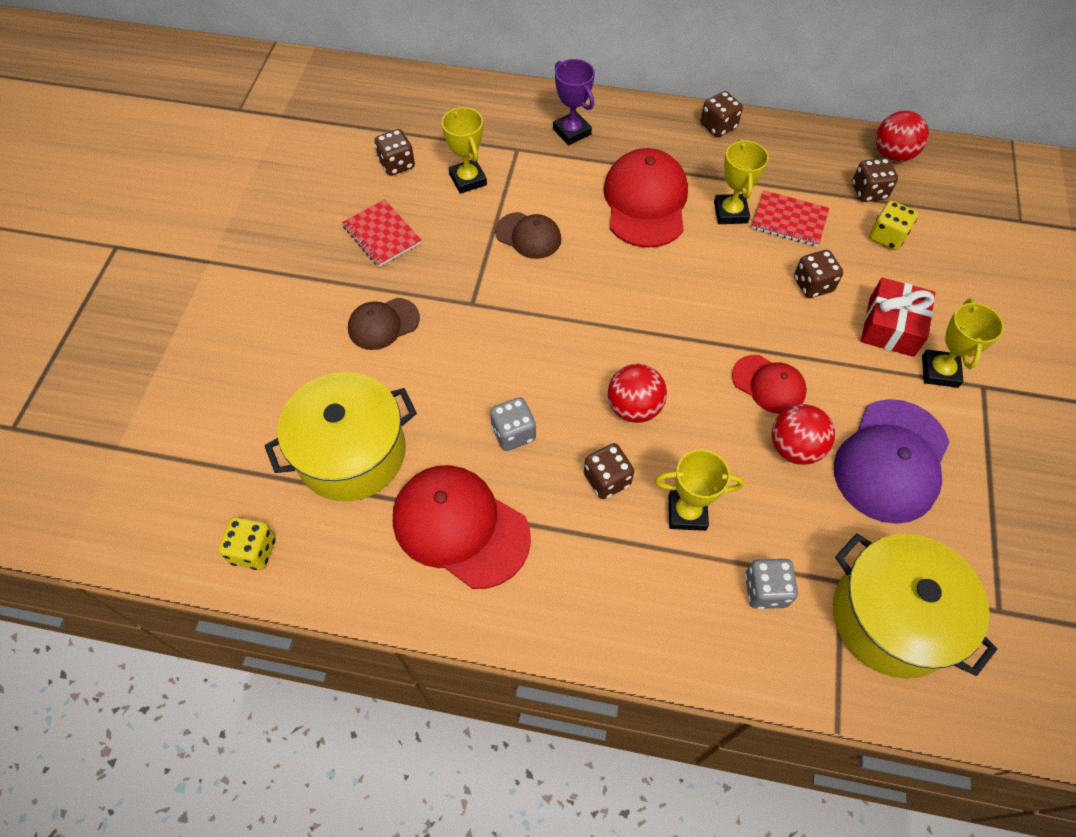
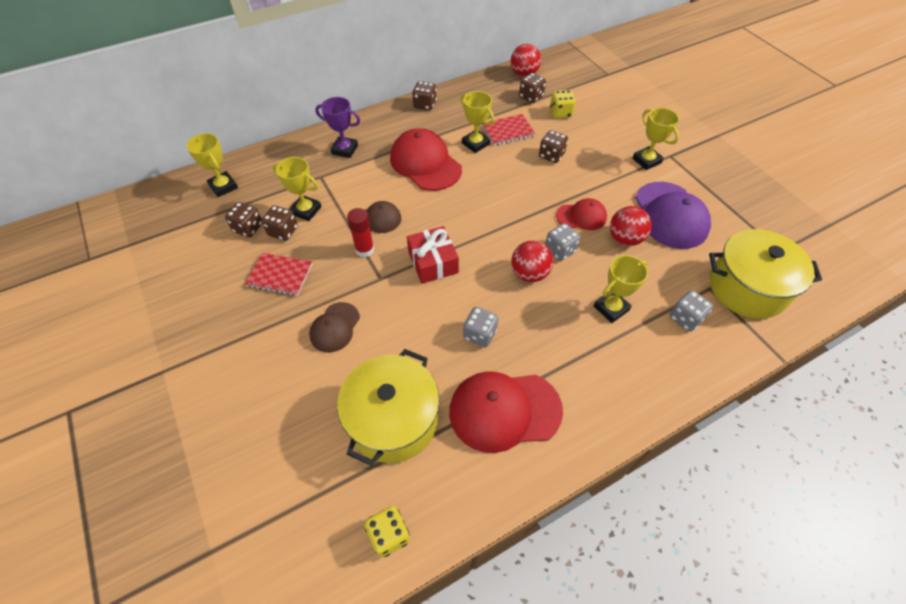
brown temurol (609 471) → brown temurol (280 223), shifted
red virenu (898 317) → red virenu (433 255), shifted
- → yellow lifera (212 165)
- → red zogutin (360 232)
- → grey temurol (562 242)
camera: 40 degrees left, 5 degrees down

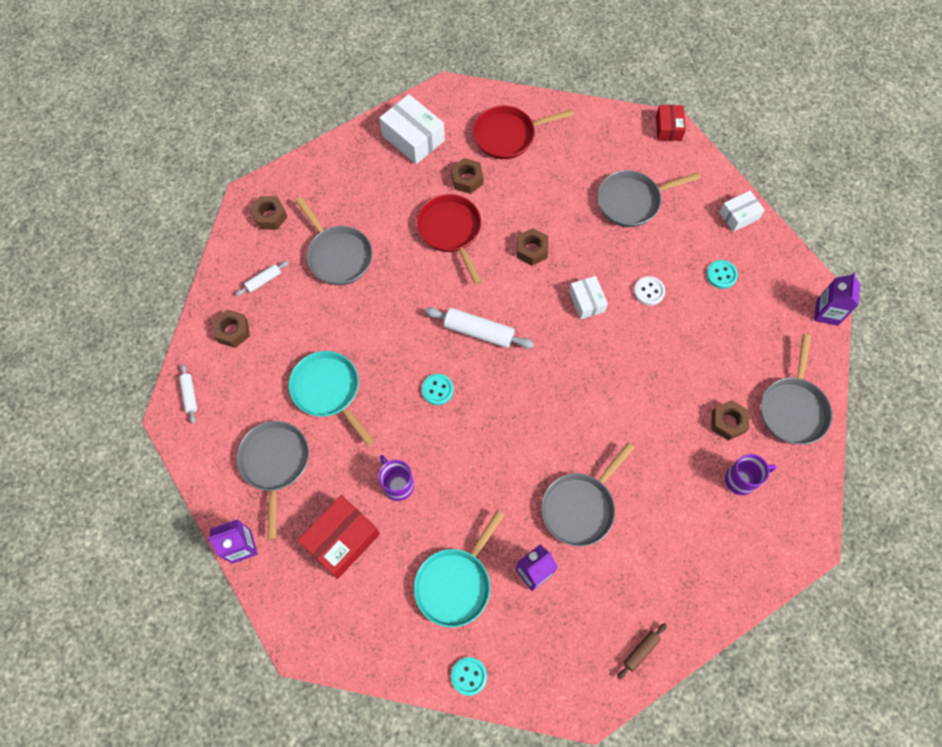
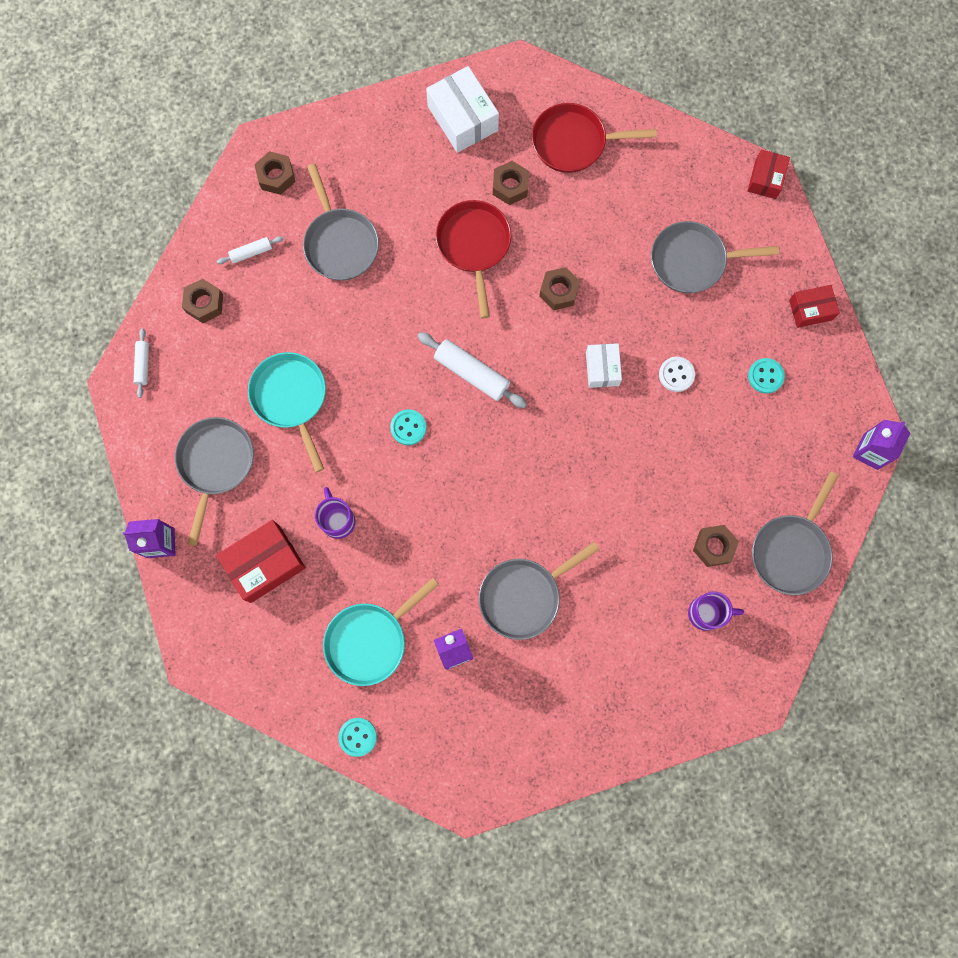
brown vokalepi (642 651) → -
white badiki (742 211) → red badiki (814 306)
camera: 15 degrees right, 10 degrees up

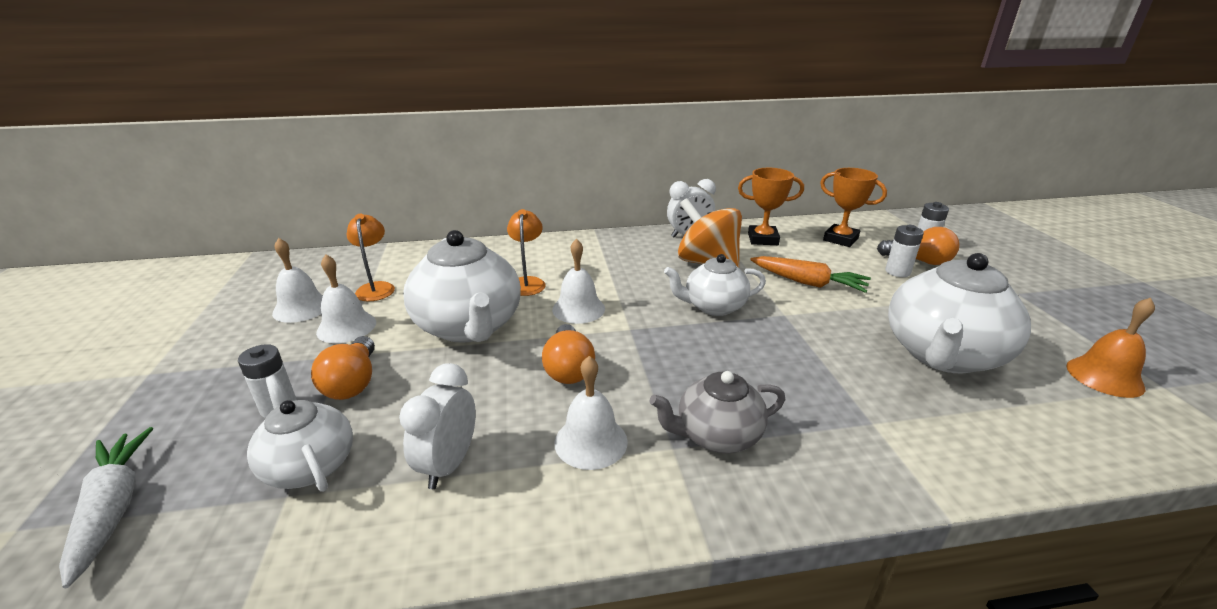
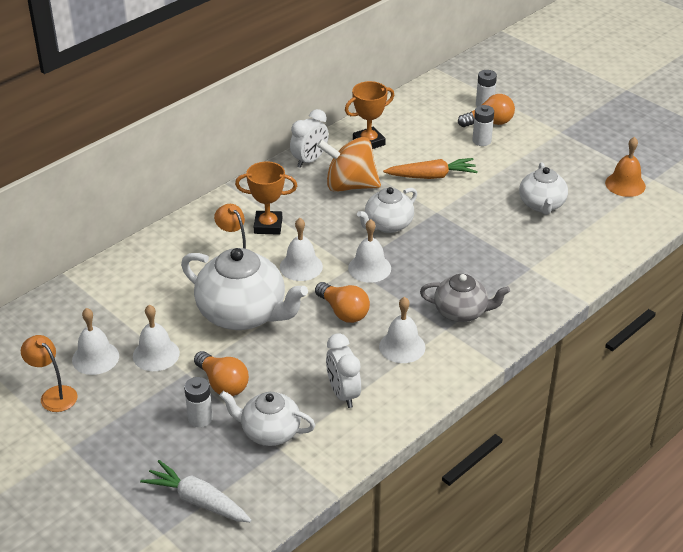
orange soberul (371 257) → orange soberul (49 373), shifted
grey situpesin (717 412) → grey situpesin (465 298), 120 degrees counterclockwise
orange lifera (853 207) → orange lifera (266 198), shifted
white situpesin (959 313) → white situpesin (543 188), x0.60
- → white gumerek (369 251)
camera: 35 degrees left, 10 degrees up

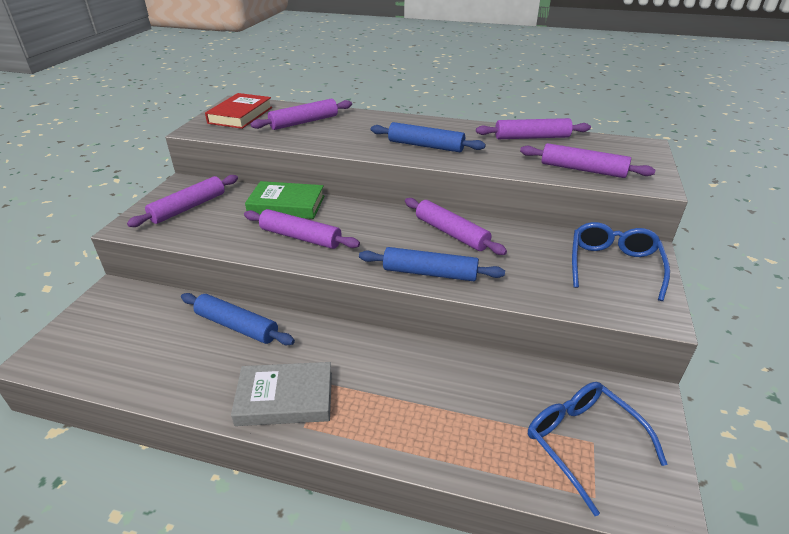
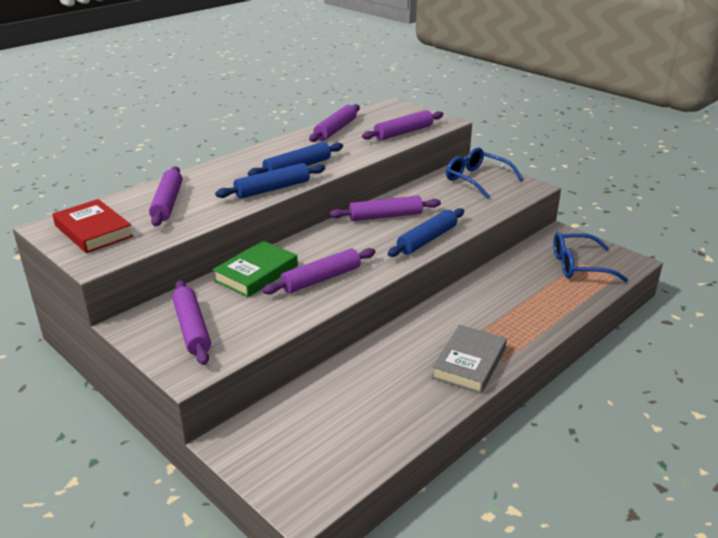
blue vokalepi (238 319) → blue vokalepi (270 181), shifted
camera: 60 degrees left, 5 degrees down

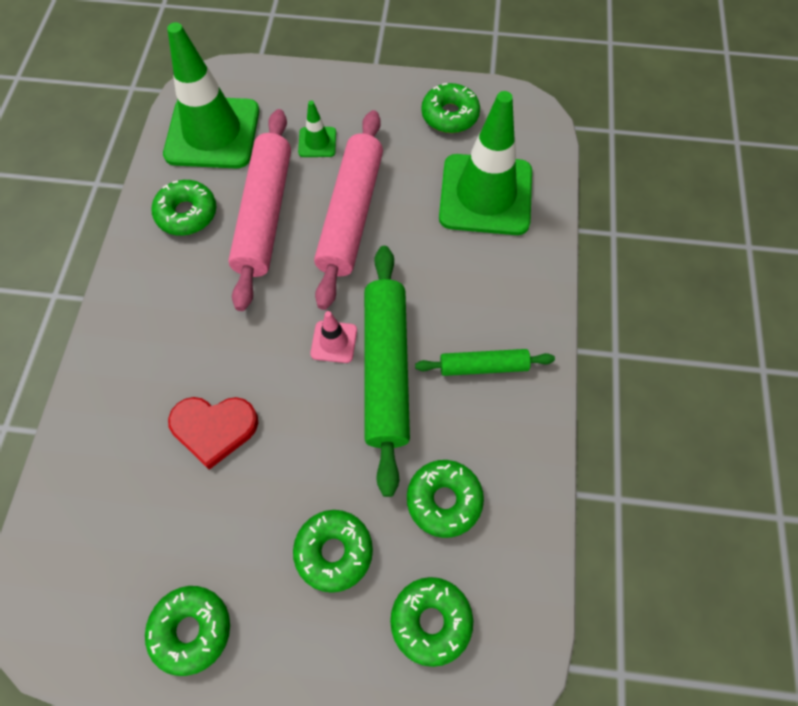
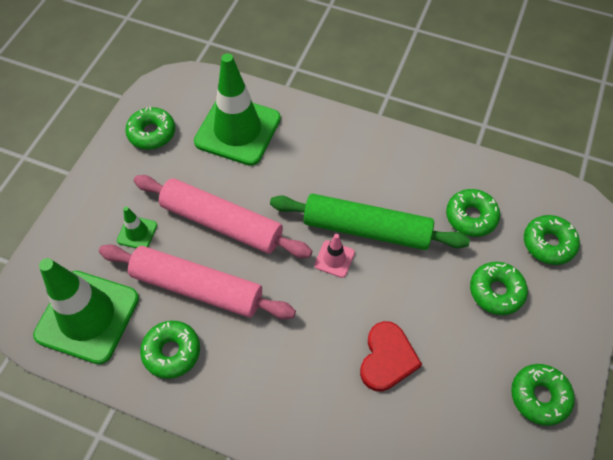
green vokalepi (485 362) → -
camera: 75 degrees left, 5 degrees down

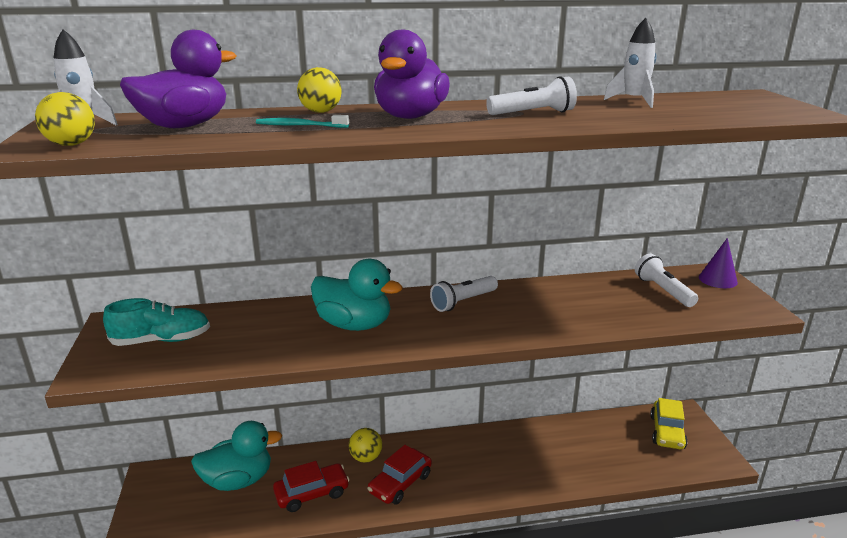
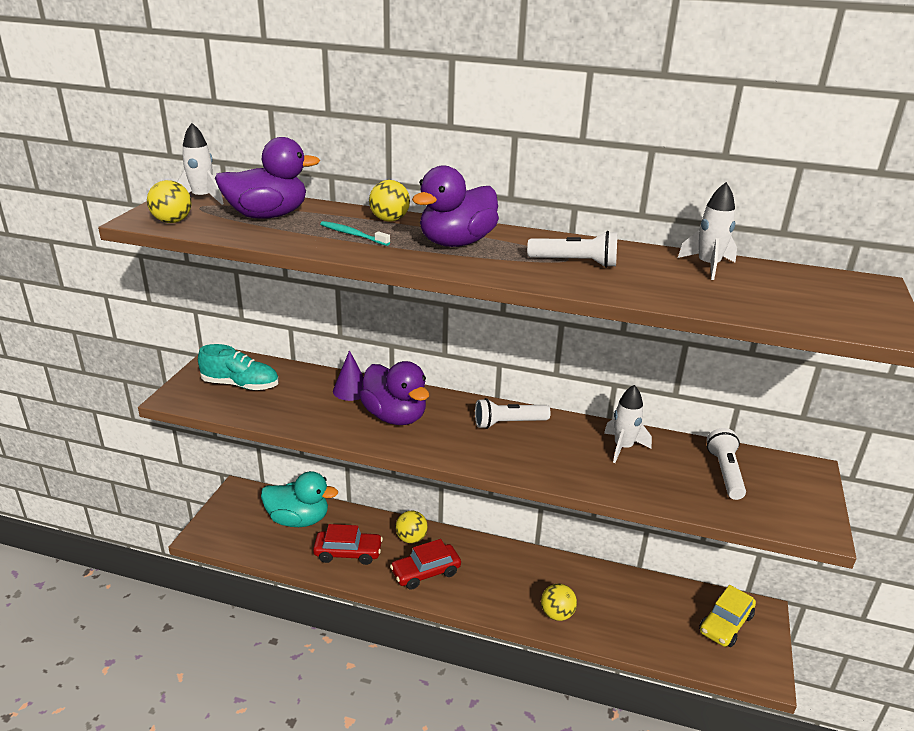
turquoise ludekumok (357 295) → purple ludekumok (394 393)
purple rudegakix (718 263) → purple rudegakix (348 375), shifted
- → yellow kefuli (559 602)
- → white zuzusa (628 424)
camera: 25 degrees right, 5 degrees up

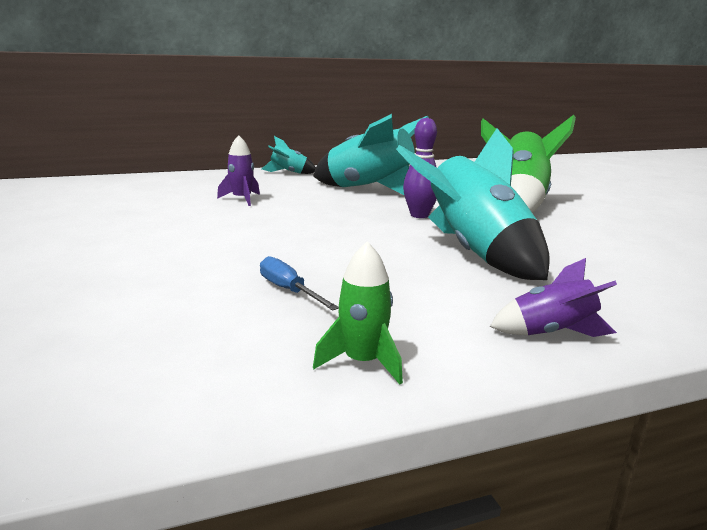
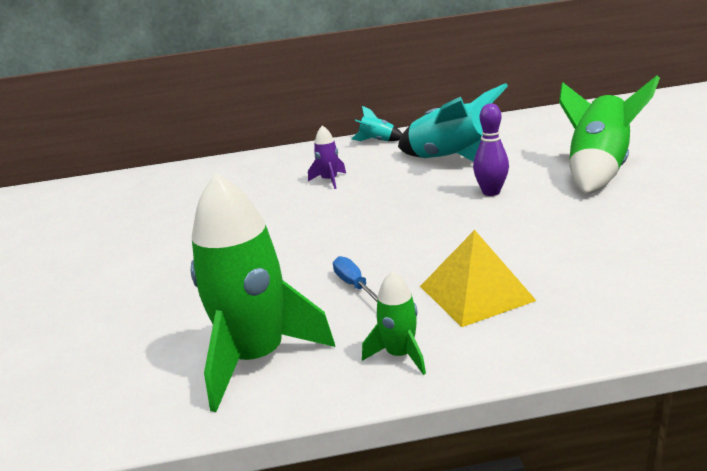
turquoise zuzusa (473 204) → -
purple zuzusa (553 297) → -
- → green zuzusa (263 292)
- → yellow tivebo (478 278)
camera: 15 degrees right, 5 degrees up

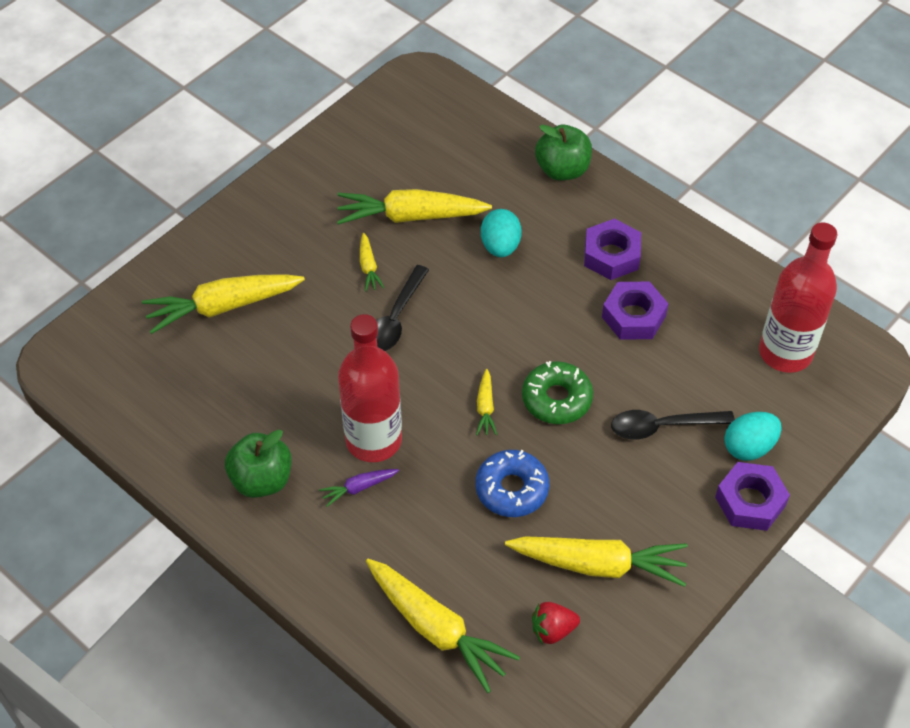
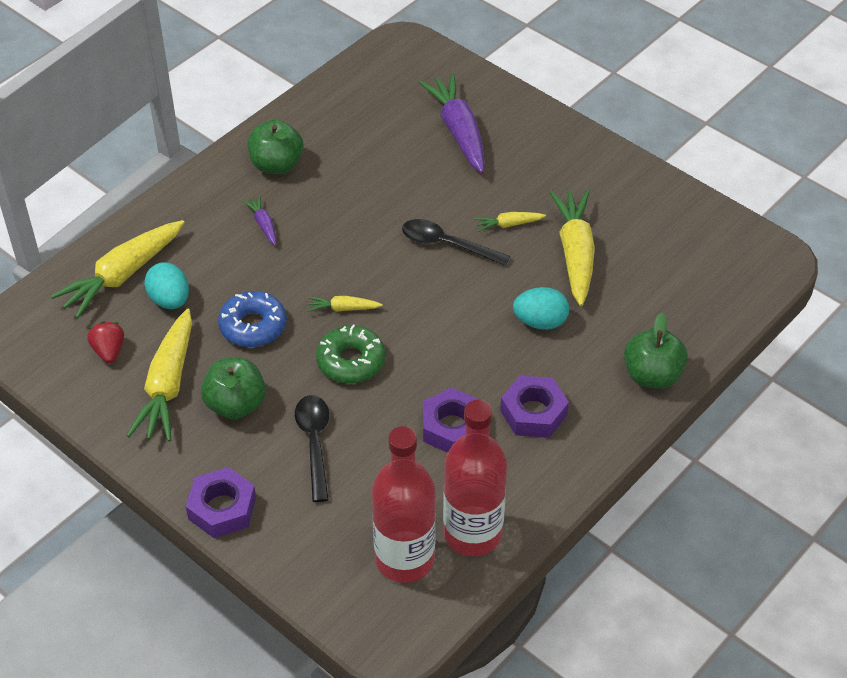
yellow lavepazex (223 304) → purple lavepazex (452 123)
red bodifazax (370 388) → red bodifazax (475 478), shifted
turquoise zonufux (753 436) → turquoise zonufux (166 285), shifted
- → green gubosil (233 388)
camera: 90 degrees right, 5 degrees down

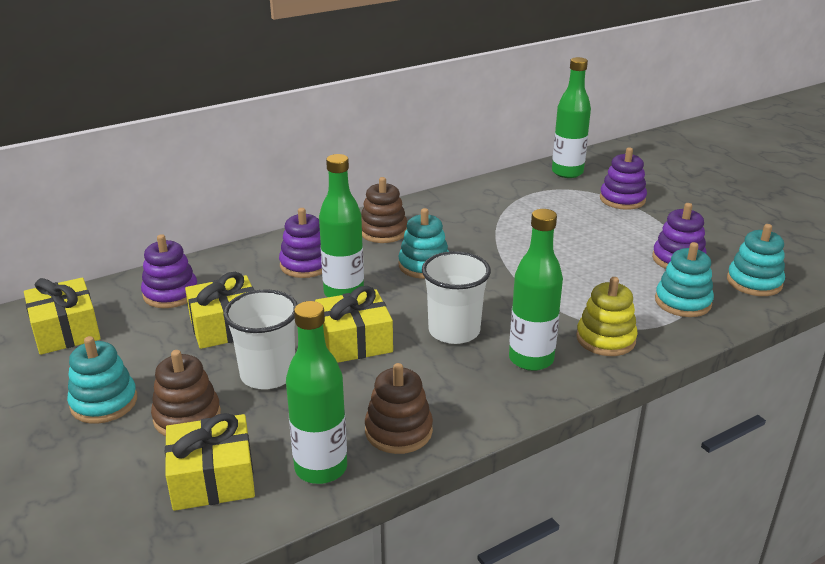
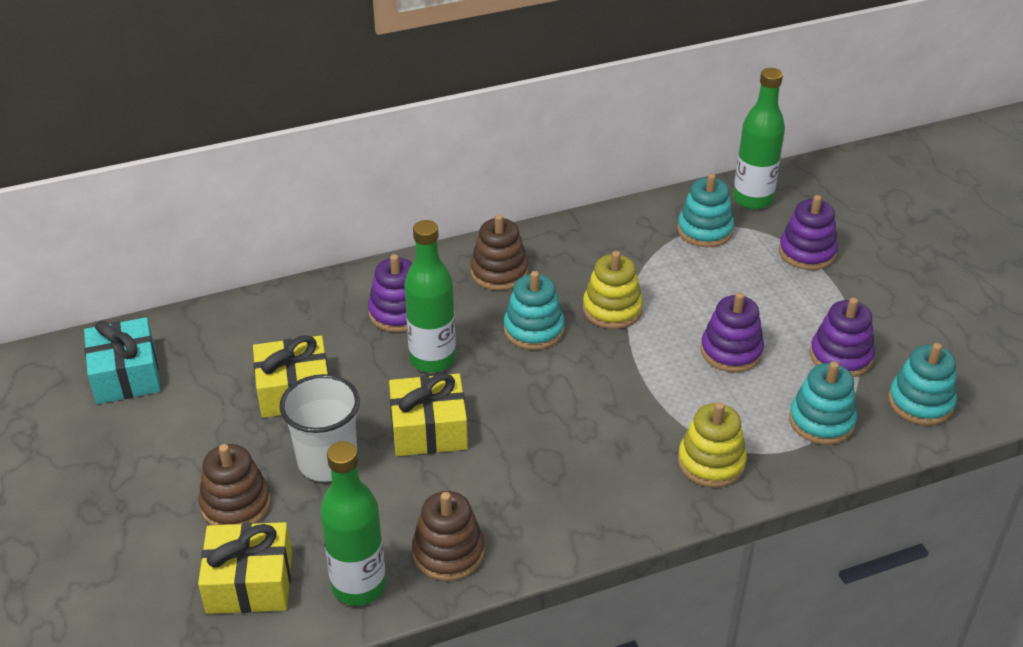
yellow virenu (62 316) → turquoise virenu (122 360)
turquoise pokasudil (102 380) → turquoise pokasudil (705 210), shifted
purple pokasudil (169 271) → purple pokasudil (732 332), shifted
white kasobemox (456 297) → -
green bodifazax (536 290) → -
- → yellow pokasudil (613 290)
camera: 10 degrees right, 10 degrees up

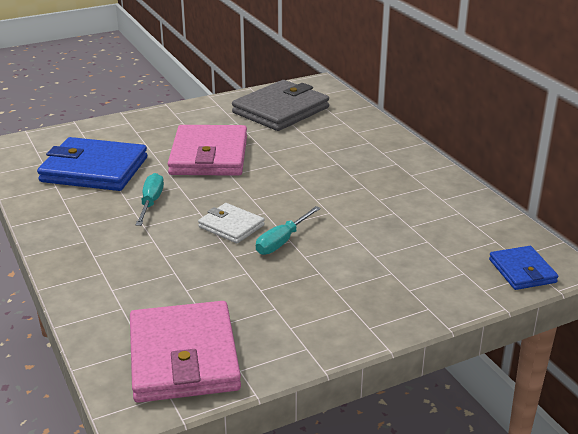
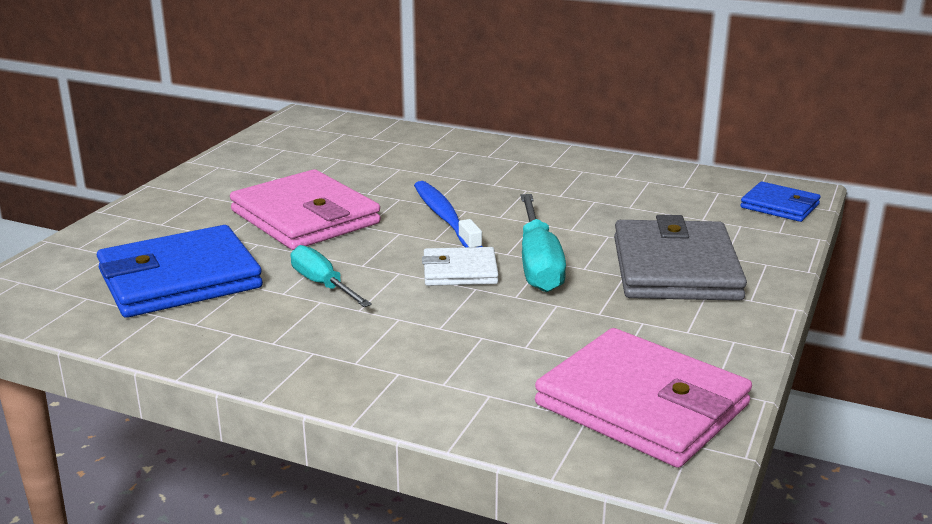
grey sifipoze (280 105) → grey sifipoze (680 258), shifted
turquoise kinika (288 230) → turquoise kinika (543 243), x1.53
- → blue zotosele (448 214)
camera: 40 degrees left, 5 degrees down

